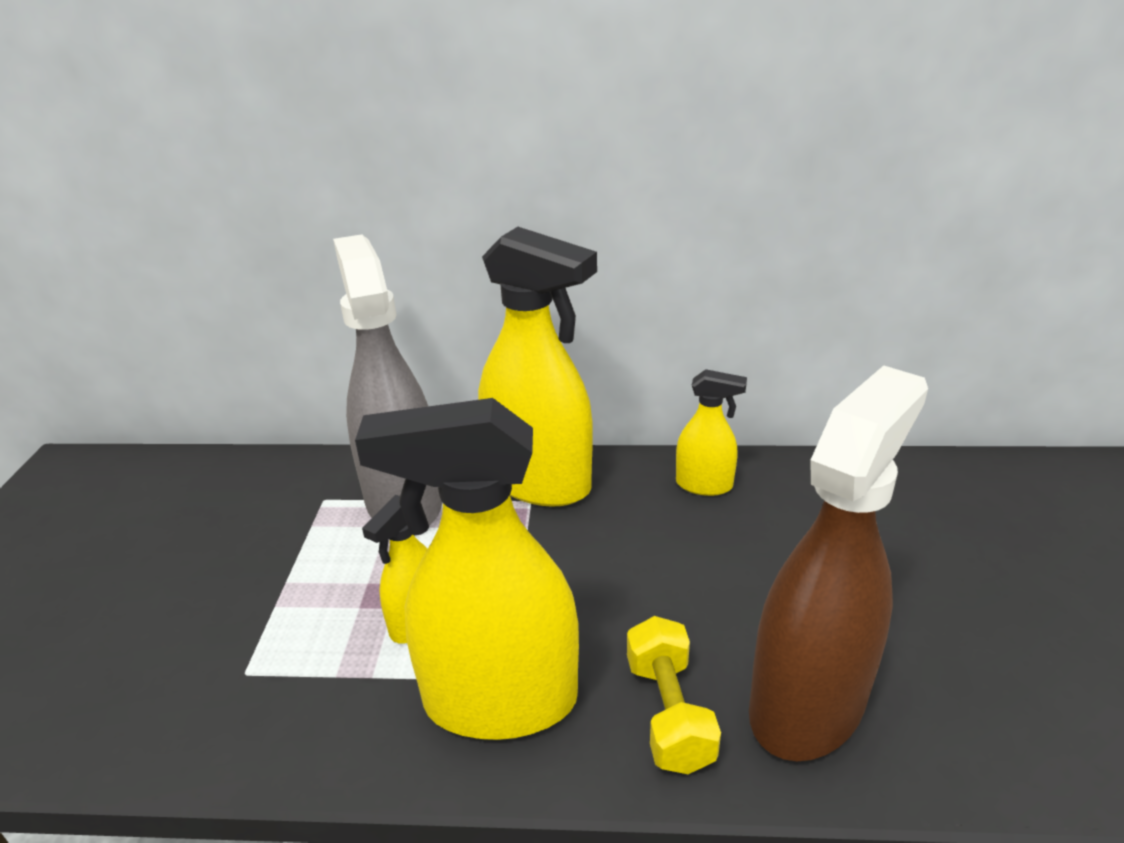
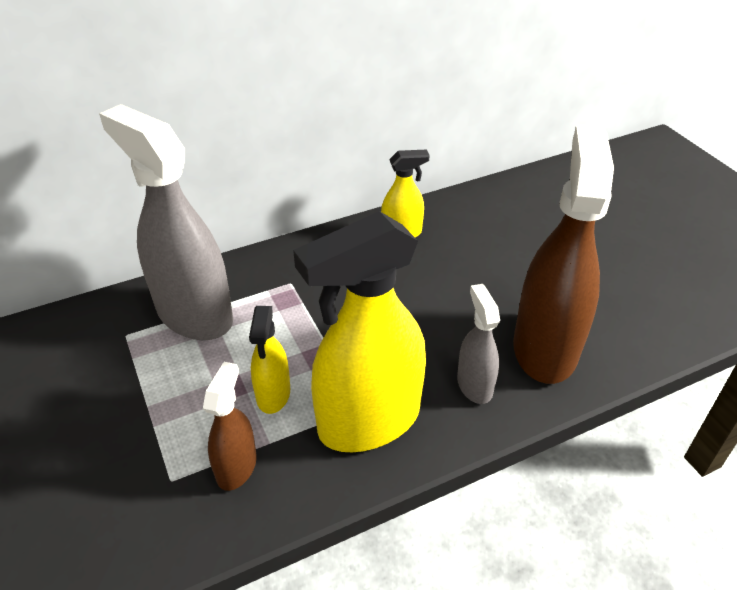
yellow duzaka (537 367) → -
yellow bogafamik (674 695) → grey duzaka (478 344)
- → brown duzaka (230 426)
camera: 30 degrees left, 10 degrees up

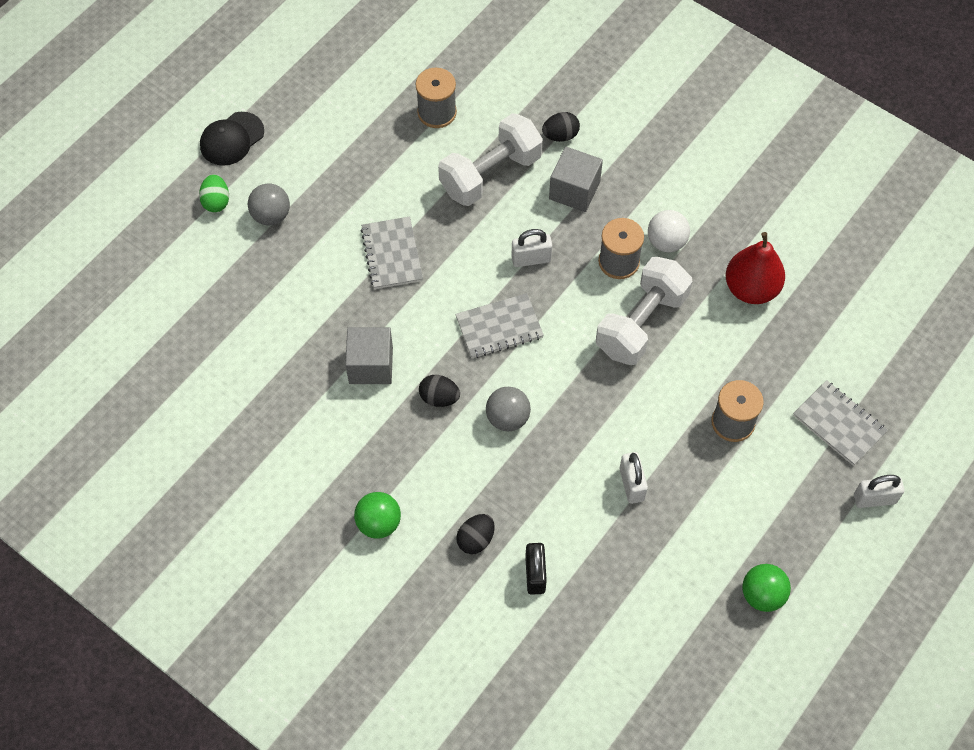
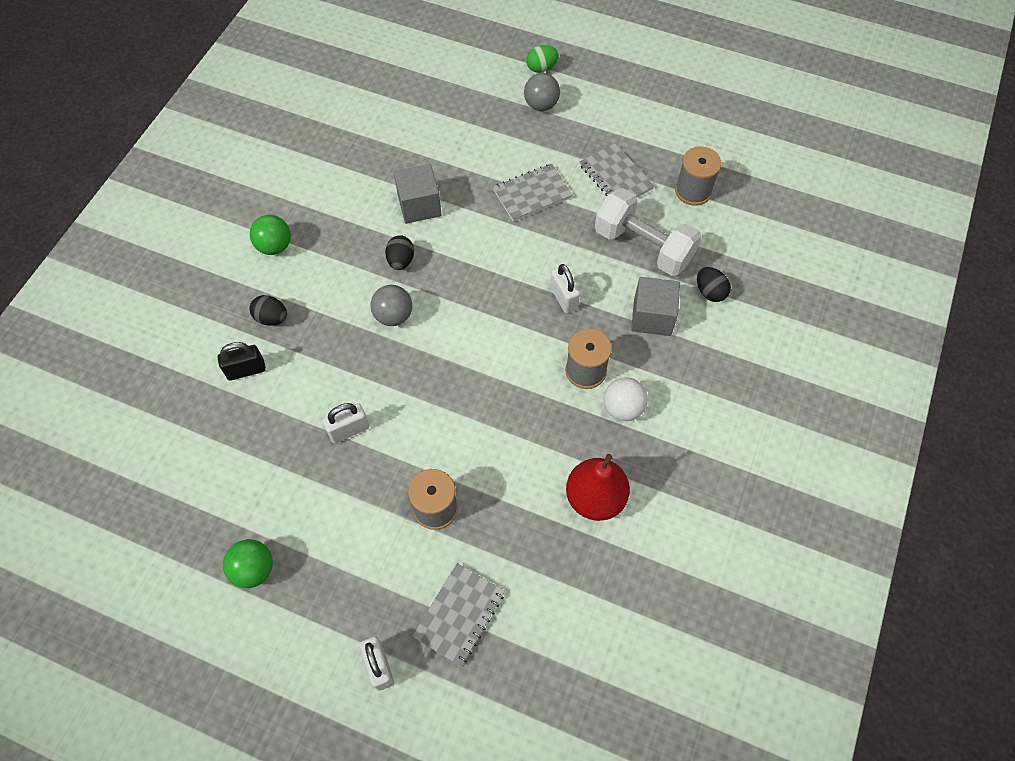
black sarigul (232 139) → -
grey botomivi (499 325) → grey botomivi (617 170), shifted
white bogafamik (644 311) → -
camera: 75 degrees right, 0 degrees up

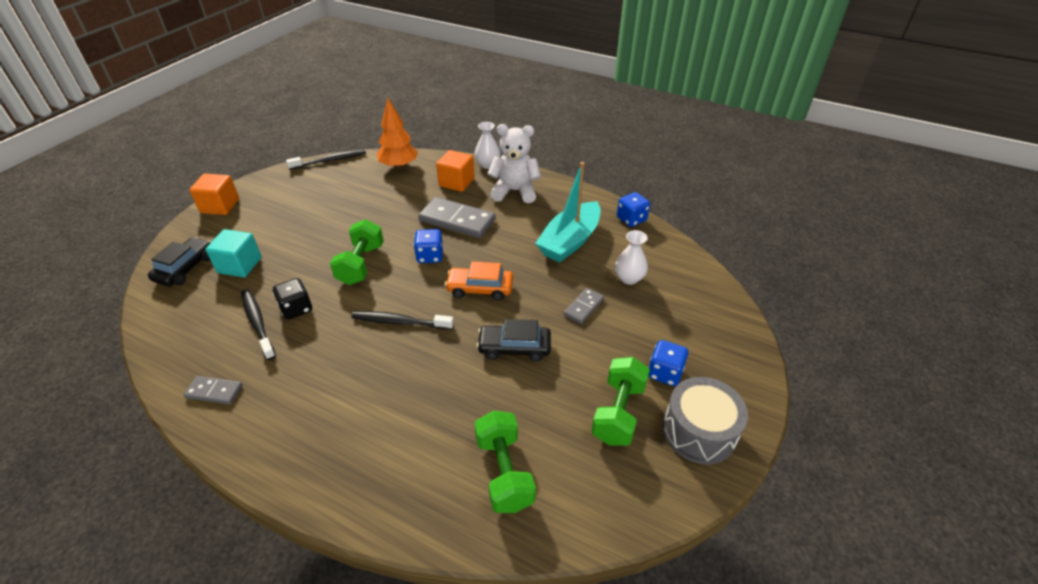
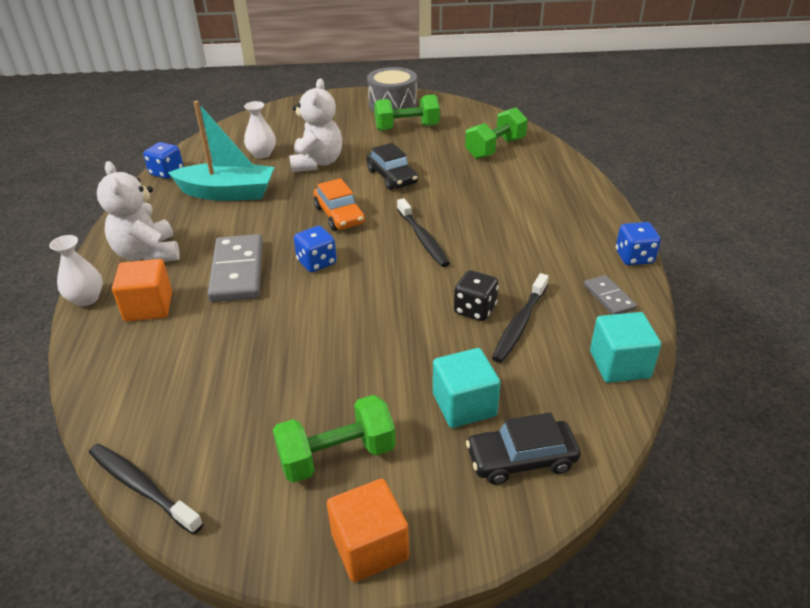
green bogafamik (357 252) → green bogafamik (334 439), shifted
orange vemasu (397 133) → -
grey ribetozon (584 306) → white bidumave (315 125)
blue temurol (668 363) → blue temurol (638 243), shifted
- → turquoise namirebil (625 347)
camera: 120 degrees left, 5 degrees down

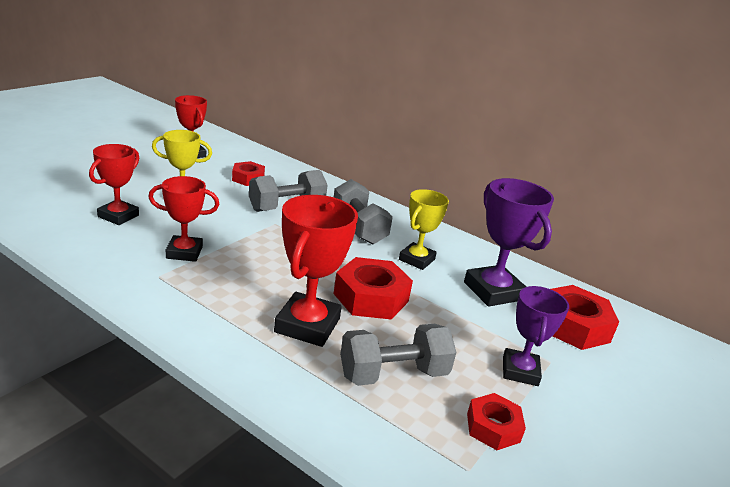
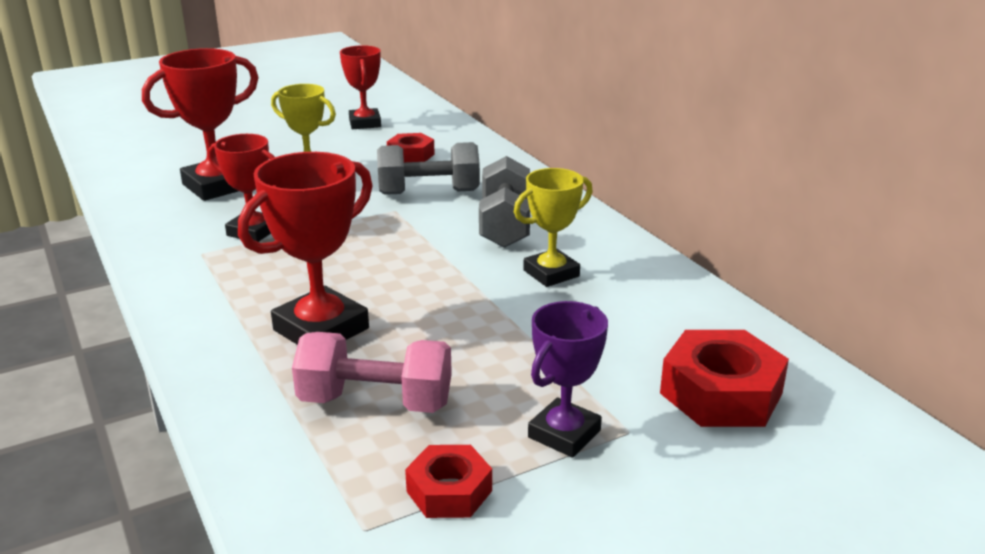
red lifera (114 184) → red lifera (200 124), x1.52
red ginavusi (373 288) → -
grey bogafamik (398 355) → pink bogafamik (372 372)
purple lifera (509 242) → -
camera: 30 degrees right, 0 degrees up

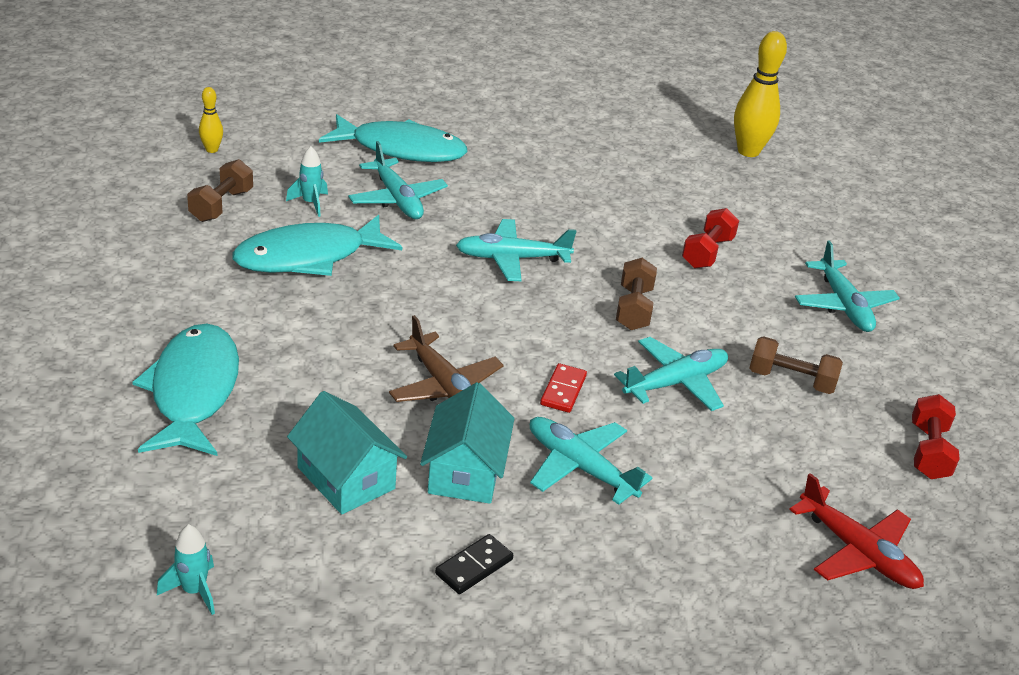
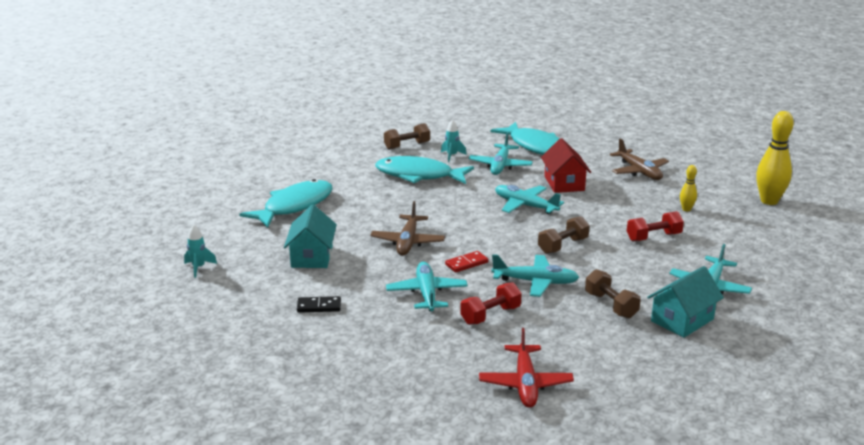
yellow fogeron (211 120) → yellow fogeron (688 188), shifted
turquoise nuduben (467 443) → turquoise nuduben (685 302), shifted
red bogafamik (936 436) → red bogafamik (491 303), shifted
- → red nuduben (566 165)
- → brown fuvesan (639 159)
camera: 45 degrees right, 10 degrees down

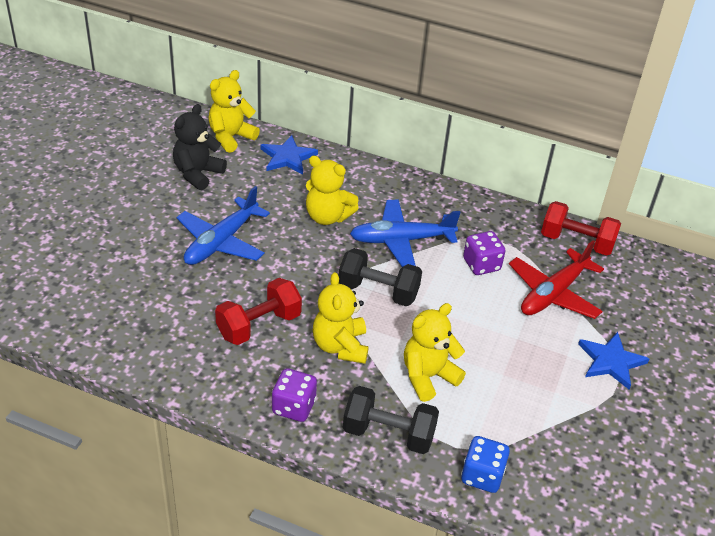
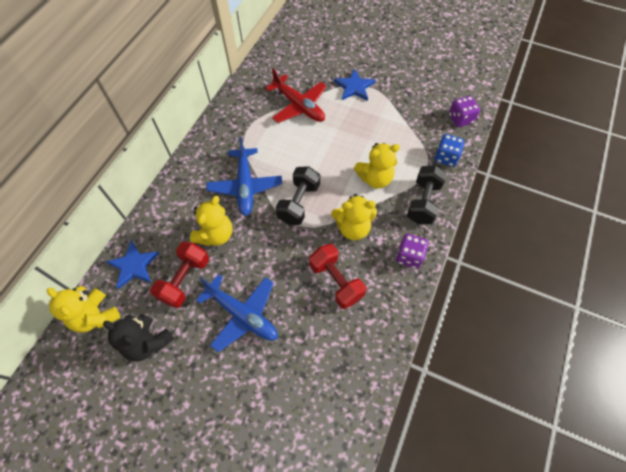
yellow bidumave (435 352) → yellow bidumave (377 166), 75 degrees counterclockwise
purple temurol (484 253) → purple temurol (464 111), shifted
red bogafamik (581 228) → red bogafamik (179 274), shifted
camera: 85 degrees left, 20 degrees up

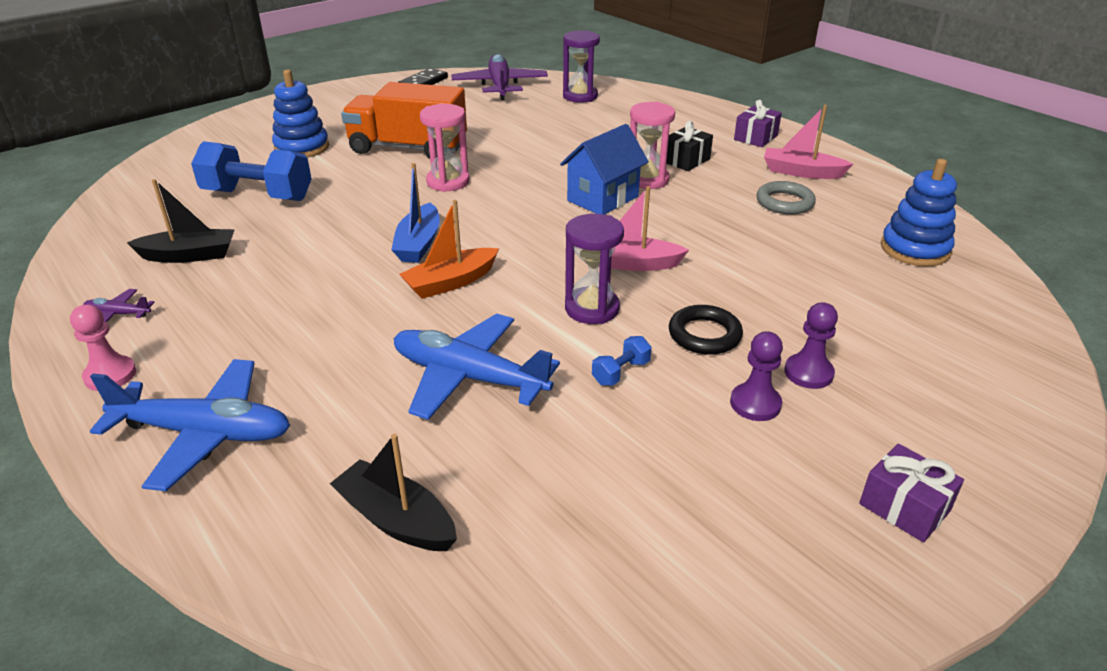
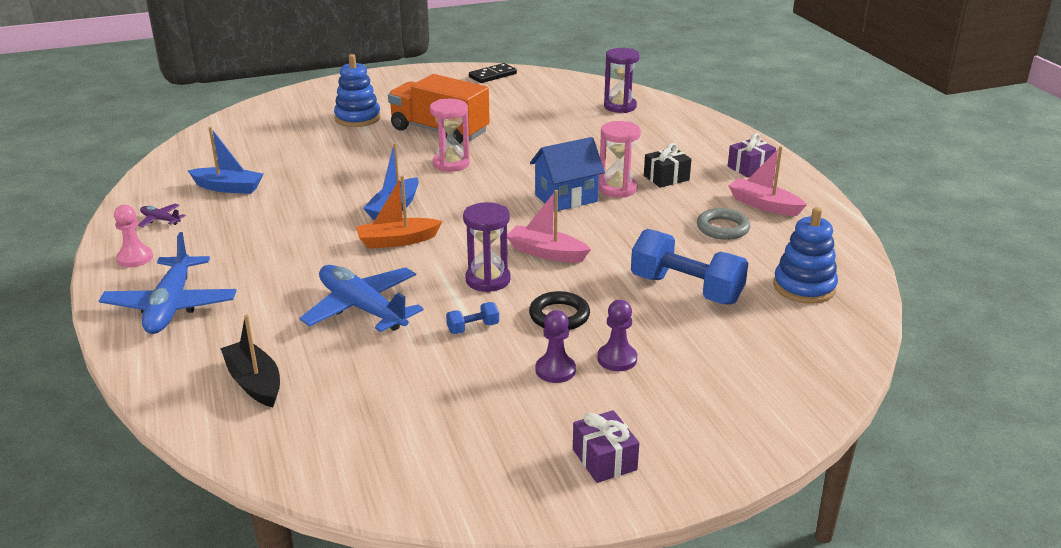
blue fuvesan (190 425) → blue fuvesan (167 283), 60 degrees clockwise
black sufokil (181 221) → blue sufokil (226 160)
blue bogafamik (251 171) → blue bogafamik (689 267), shifted
purple fuvesan (500 77) → -
camera: 20 degrees right, 5 degrees down

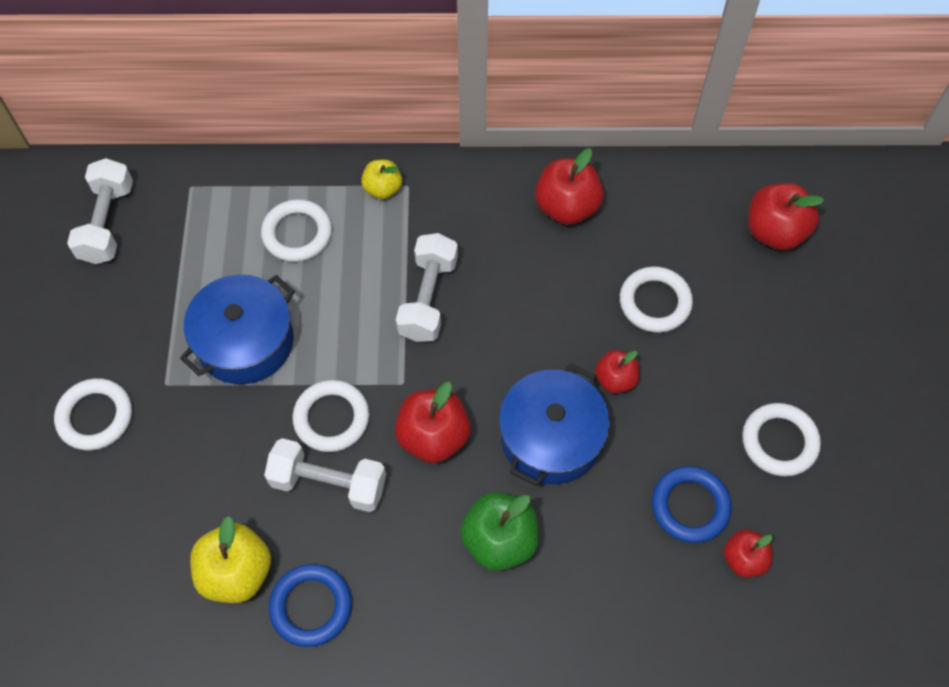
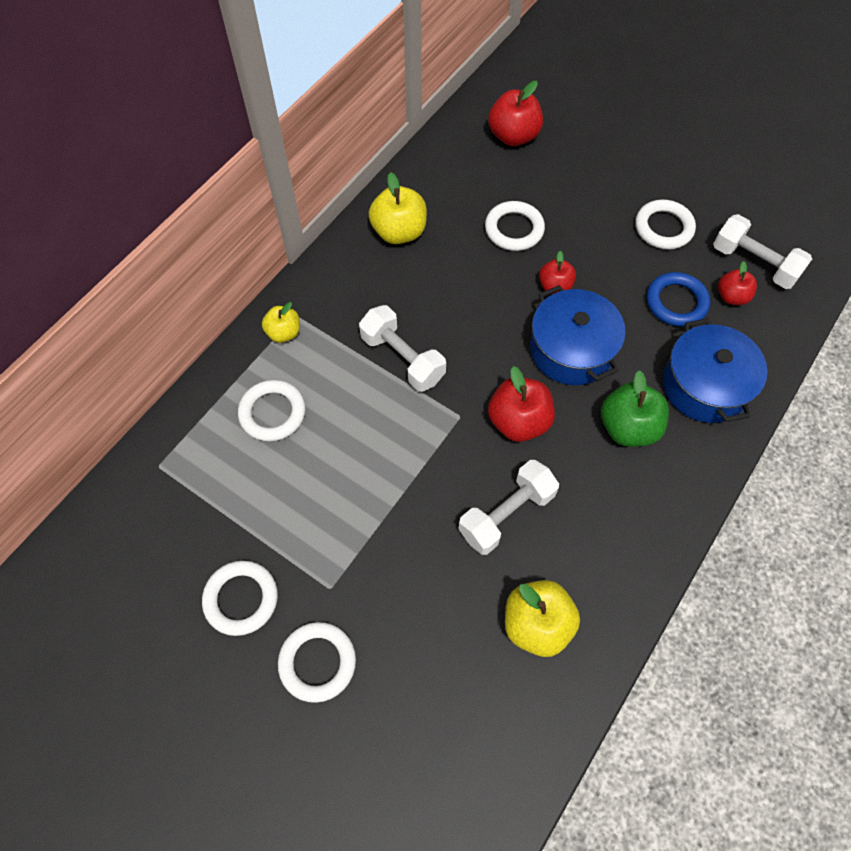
white bogafamik (100 211) → white bogafamik (762 251), shifted
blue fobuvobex (237 329) → blue fobuvobex (715 370), shifted
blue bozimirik (310 605) → -
white bozimirik (331 416) → white bozimirik (240 598), shifted
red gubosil (569 186) → yellow gubosil (397 208)
camera: 55 degrees left, 0 degrees up

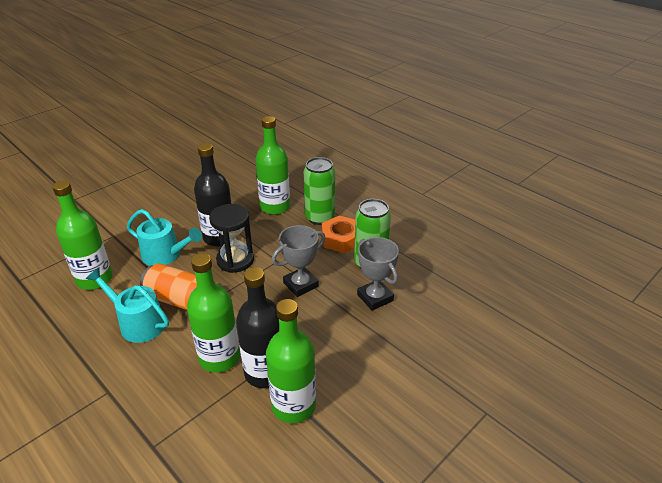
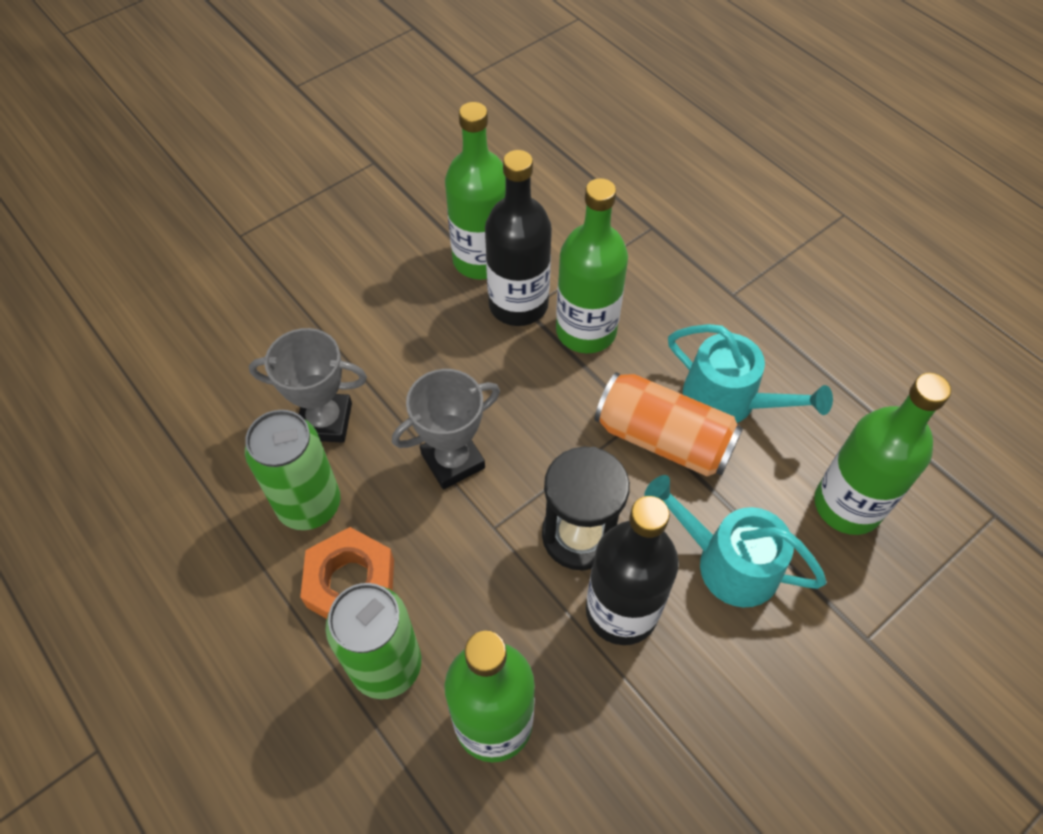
grey lifera (378 274) → grey lifera (308 385), 60 degrees counterclockwise
camera: 175 degrees left, 20 degrees up

